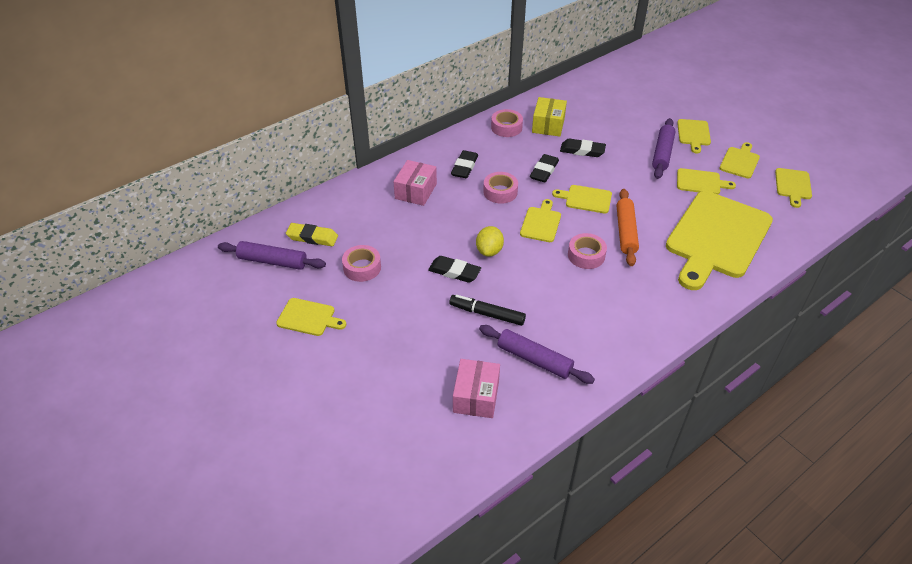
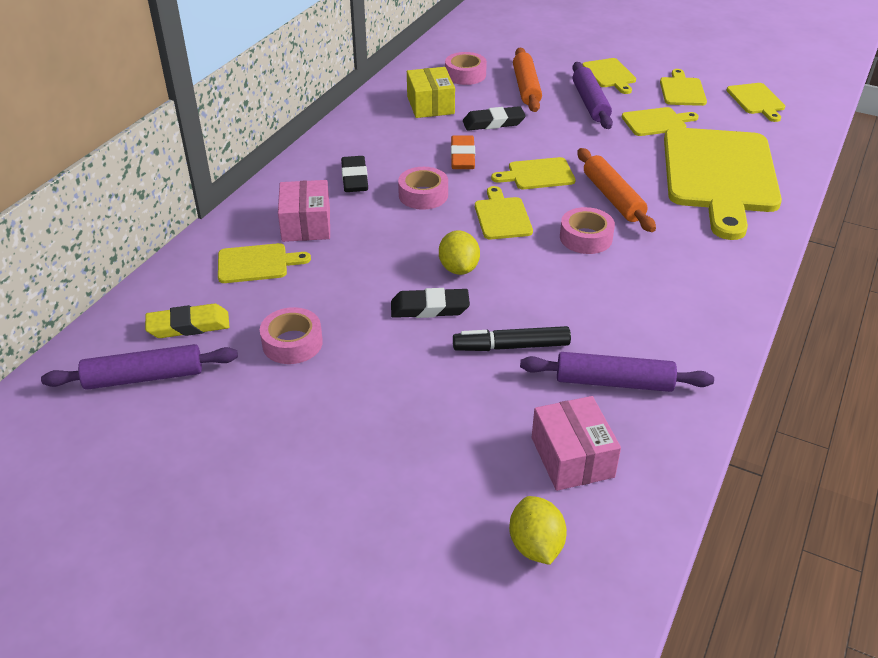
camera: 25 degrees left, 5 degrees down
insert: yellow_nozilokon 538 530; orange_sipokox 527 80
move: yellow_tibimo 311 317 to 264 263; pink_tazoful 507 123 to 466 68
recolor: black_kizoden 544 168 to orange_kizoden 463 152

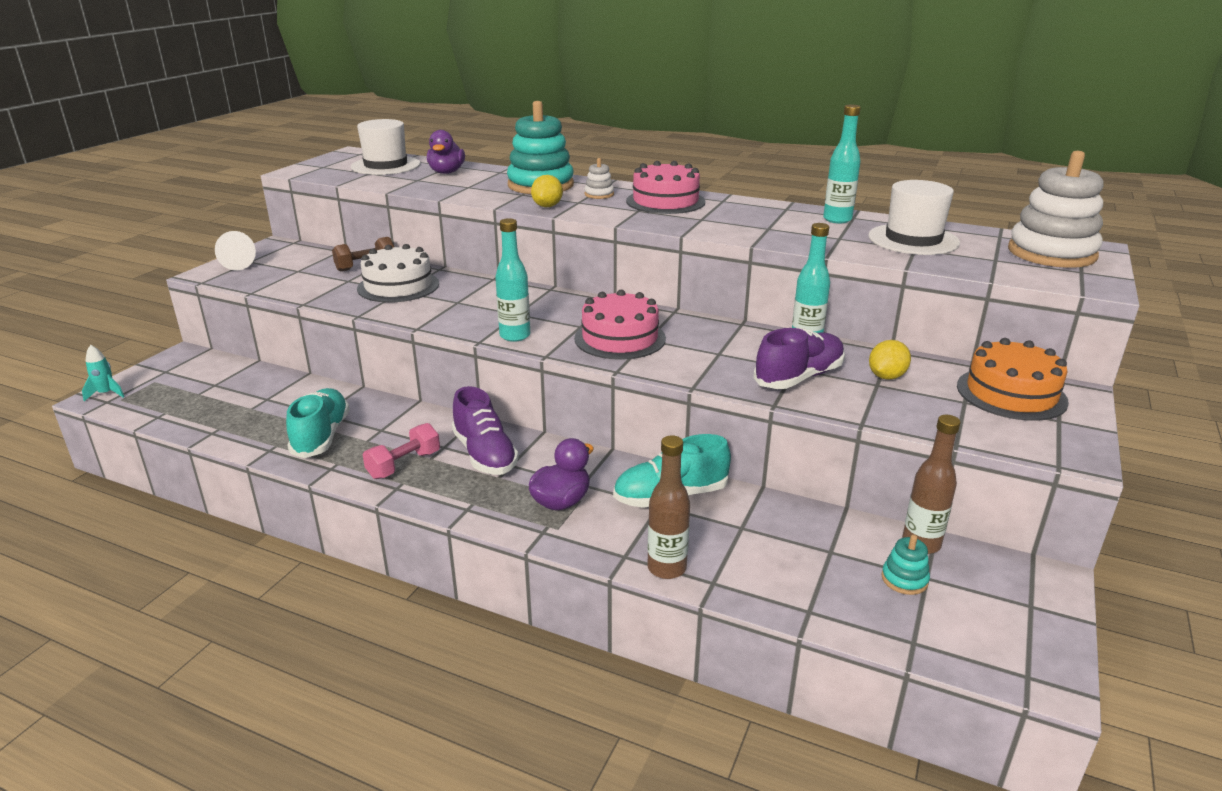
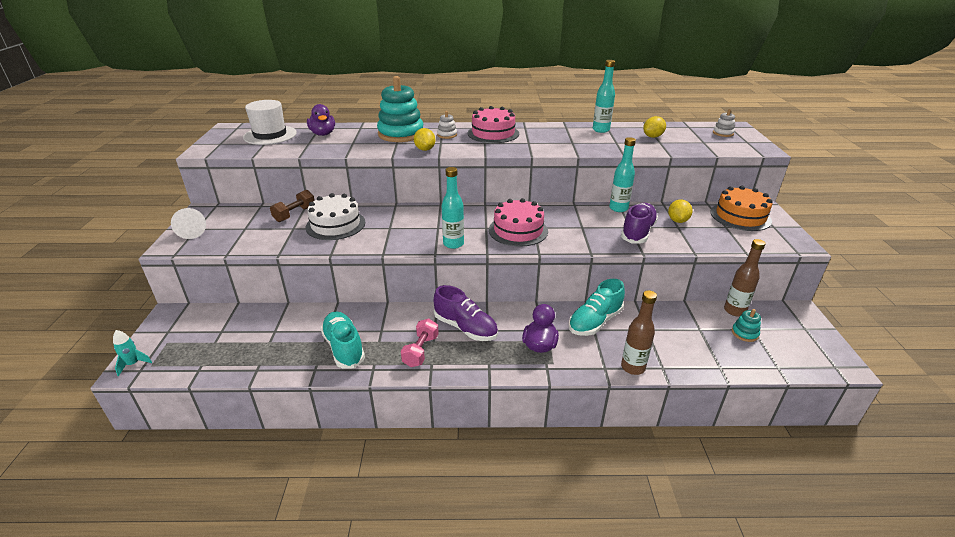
camera: 25 degrees left, 5 degrees up
replace: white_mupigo 914 217 to yellow_nozilokon 654 127
resize: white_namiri 1056 209 = 724 123 x0.43

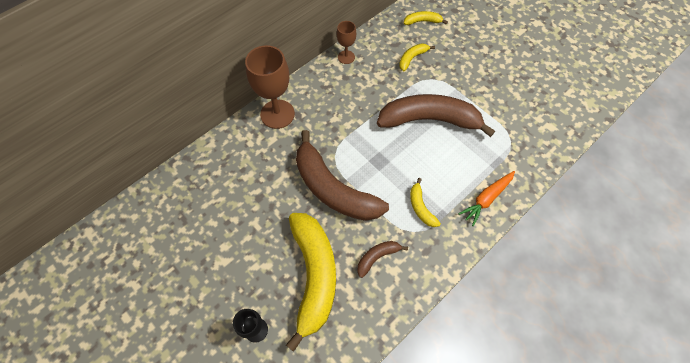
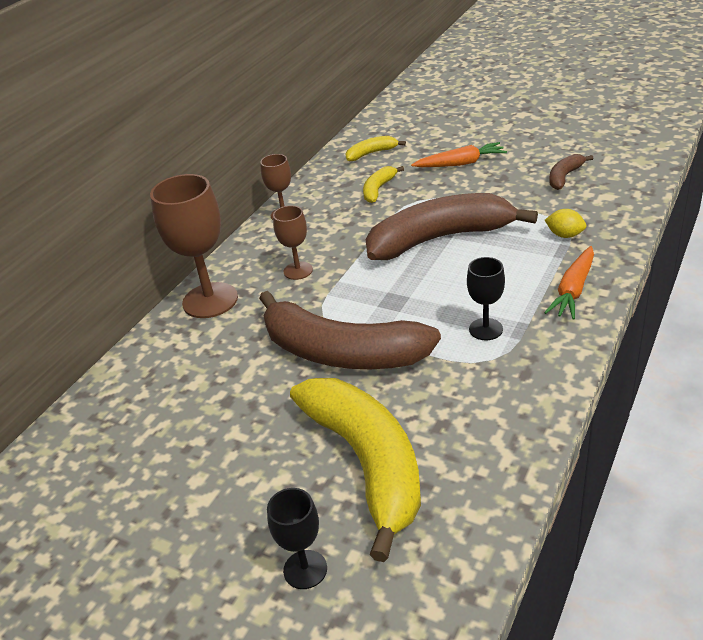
camera: 15 degrees left, 25 degrees down
insert: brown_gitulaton 293 242; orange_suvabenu 459 154; yellow_nozilokon 566 223
move: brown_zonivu 382 259 to 571 172
replace: yellow_zonivu 425 202 to black_gitulaton 486 298

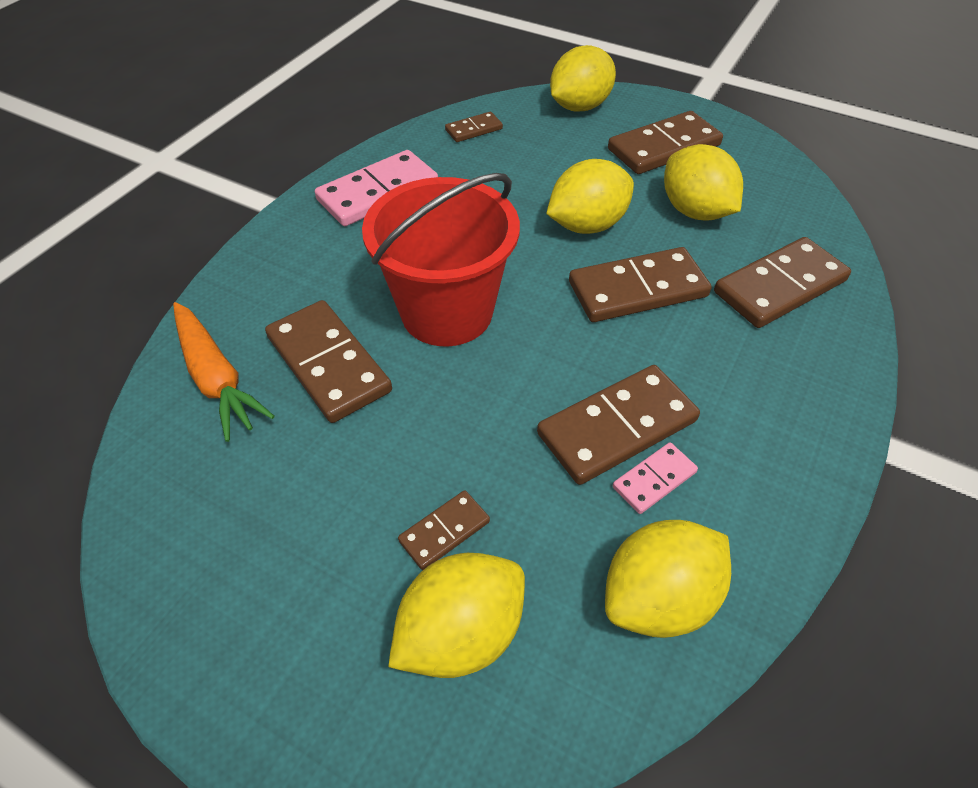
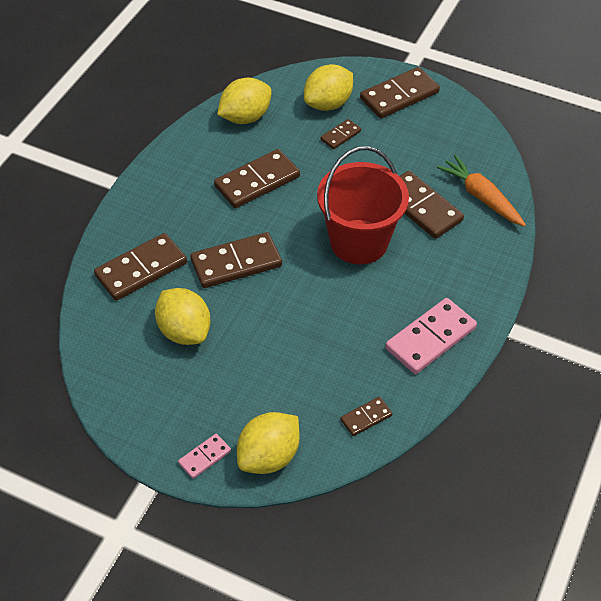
camera: 175 degrees right, 0 degrees up
delete: yellow_nozilokon 590 196
move: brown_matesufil 665 142 to 400 92; pink_matesufil 655 478 to 204 456

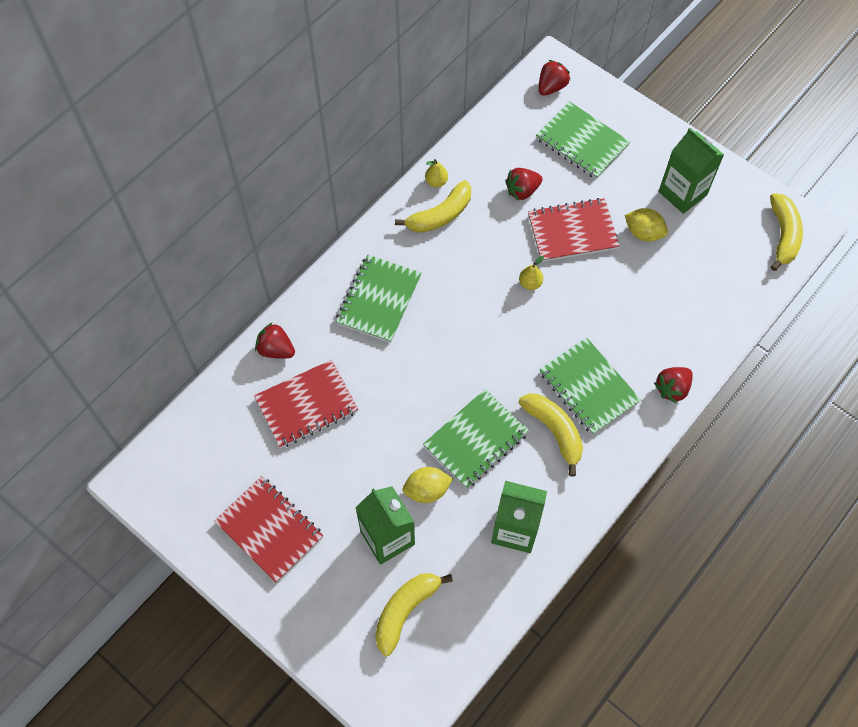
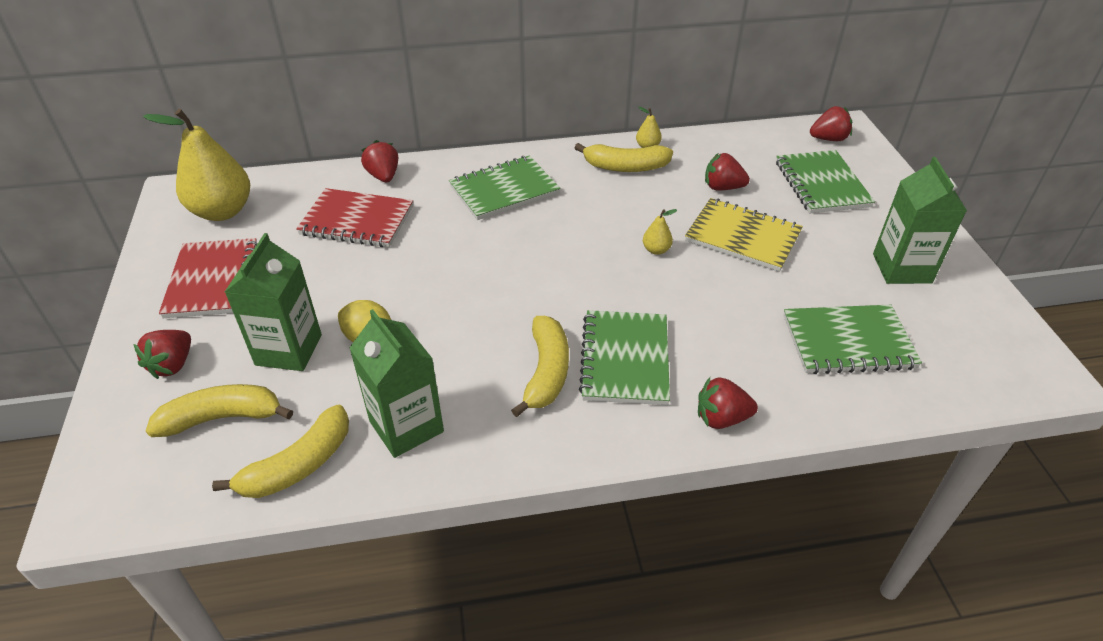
camera: 40 degrees right, 20 degrees down
delete: yellow_nozilokon 646 224
insert: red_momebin 162 354; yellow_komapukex 196 165
move: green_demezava 476 439 to 852 339; yellow_zonivu 786 232 to 280 451
recolor: red_demezava 574 230 to yellow_demezava 744 235

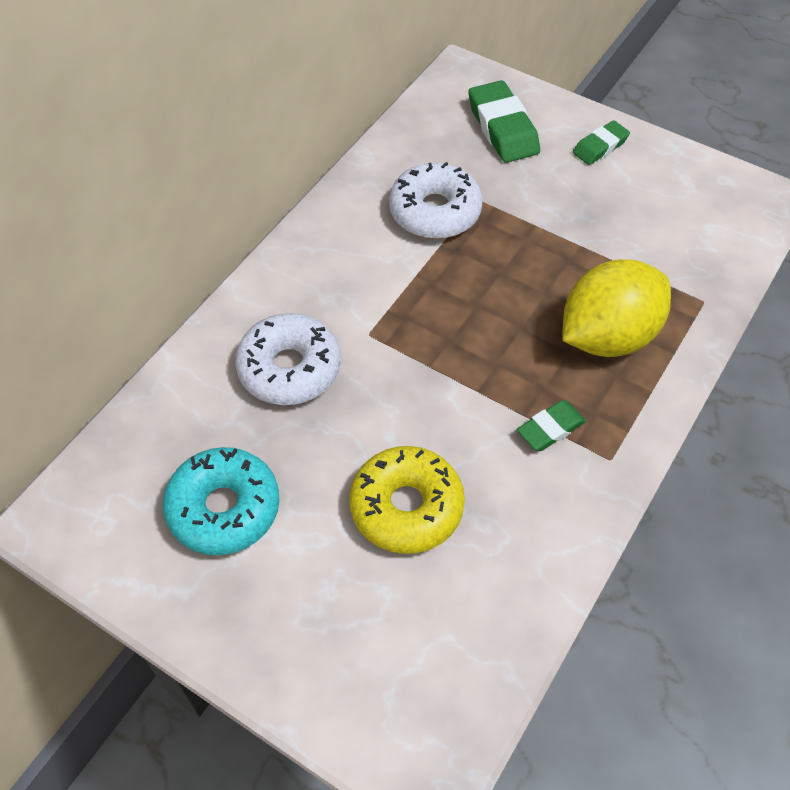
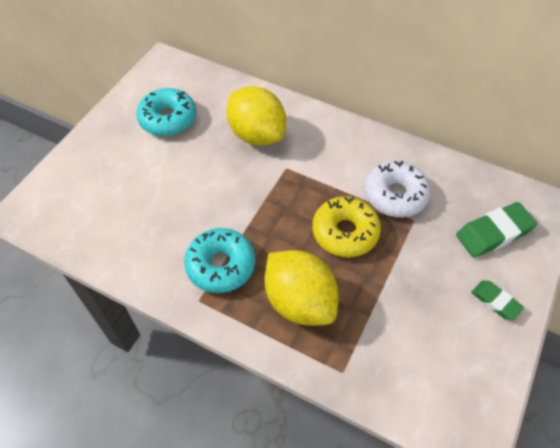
camera: 85 degrees right, 0 degrees up
move: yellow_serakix 407 500 to 346 226
replace: white_serakix 288 359 to yellow_nozilokon 256 116; green_kizoden 551 425 to turquoise_serakix 219 260

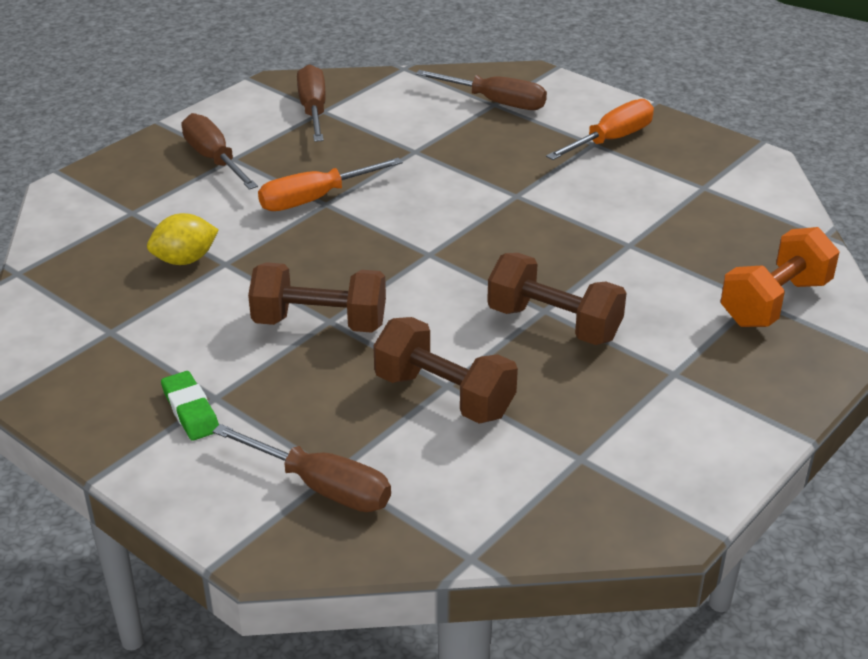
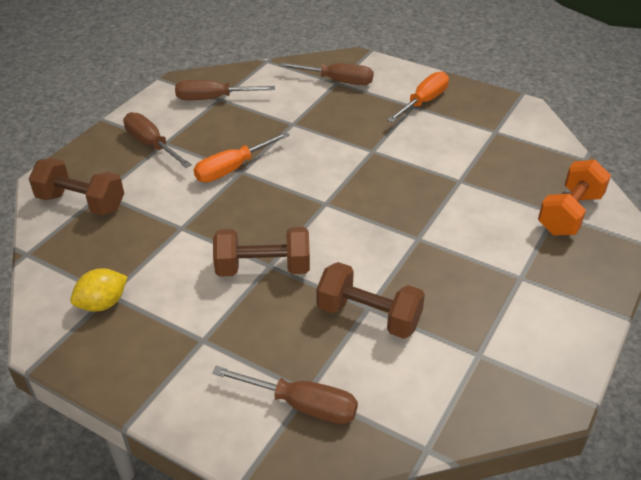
camera: 10 degrees left, 5 degrees up
delete: green_kizoden 190 406
move: yellow_nozilokon 183 239 to 99 289; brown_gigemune 557 299 to 76 186
rotate: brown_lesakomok 311 103 = 225 90 75 degrees counterclockwise

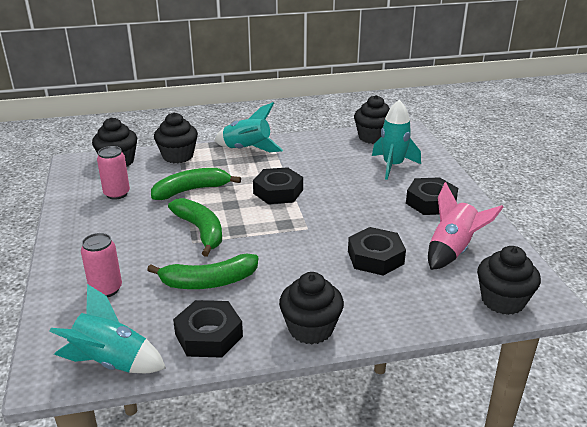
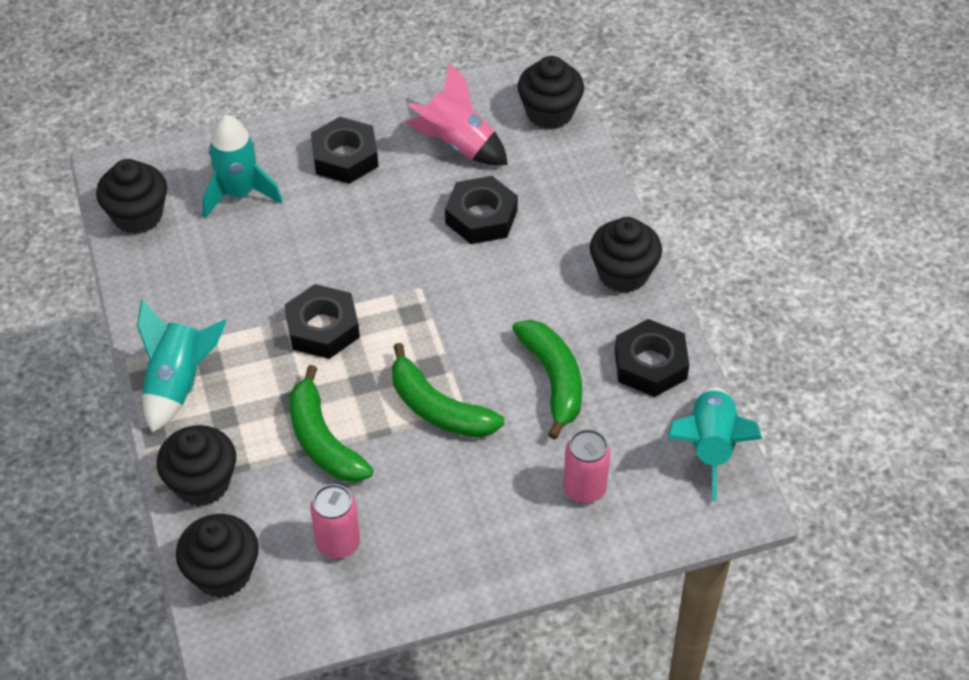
camera: 95 degrees left, 20 degrees up
rotate: green_zonivu 195 227 = 448 390 105 degrees counterclockwise

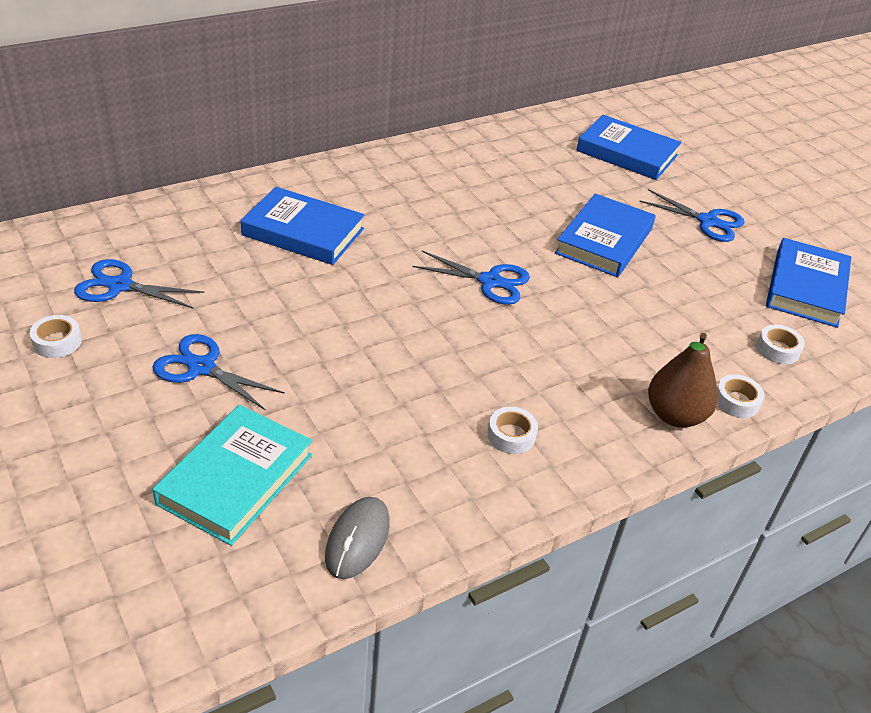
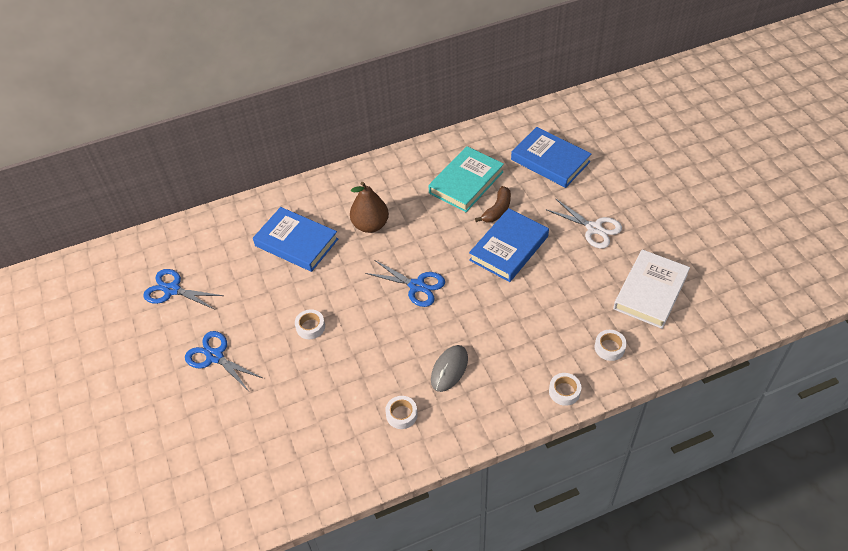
camera: 15 degrees right, 10 degrees up
insert: brown_zonivu 493 204
move: white_tazoful 56 336 to 310 324; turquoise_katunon 232 475 to 466 179; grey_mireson 357 538 to 449 368; brown_komapukex 683 380 to 369 207
recolor: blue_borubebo 692 215 to white_borubebo 584 223; blue_katunon 808 283 to white_katunon 651 289

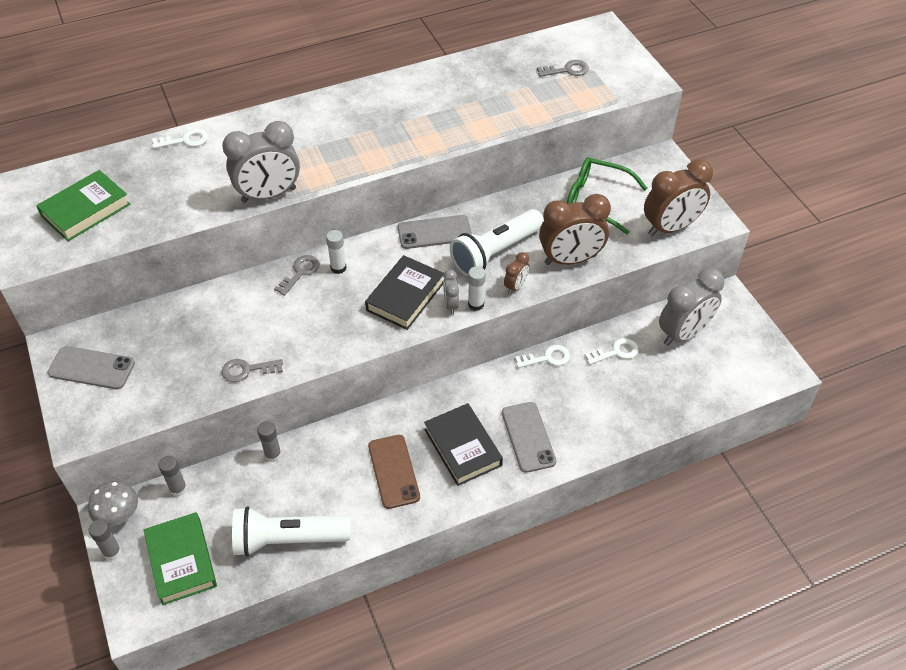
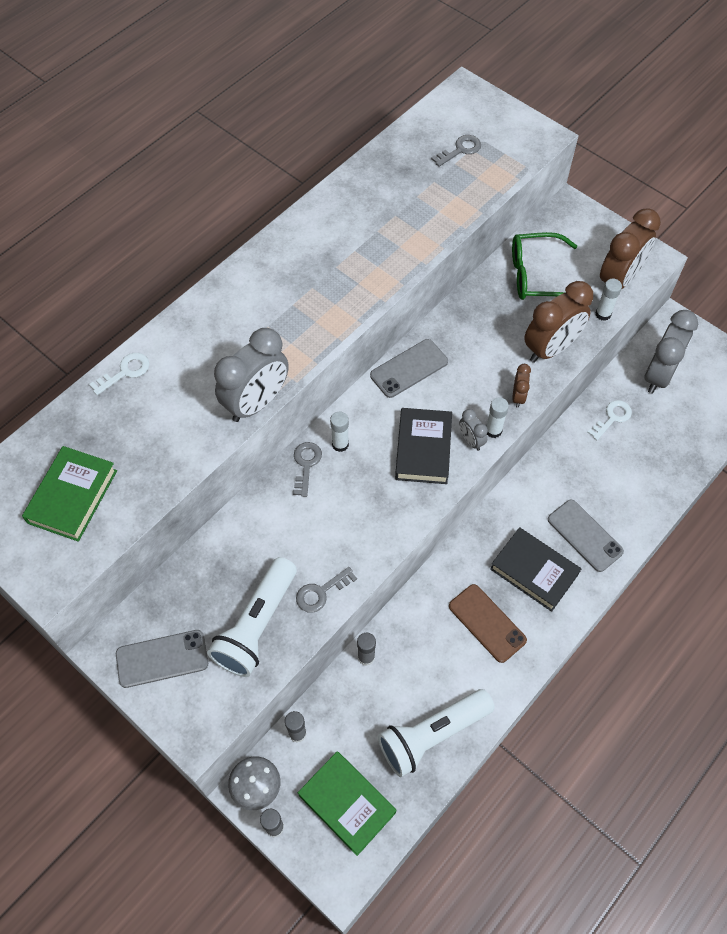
camera: 25 degrees left, 10 degrees up
delete: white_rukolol 542 356
insert: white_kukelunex 608 300
move: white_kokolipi 497 242 to 252 617

